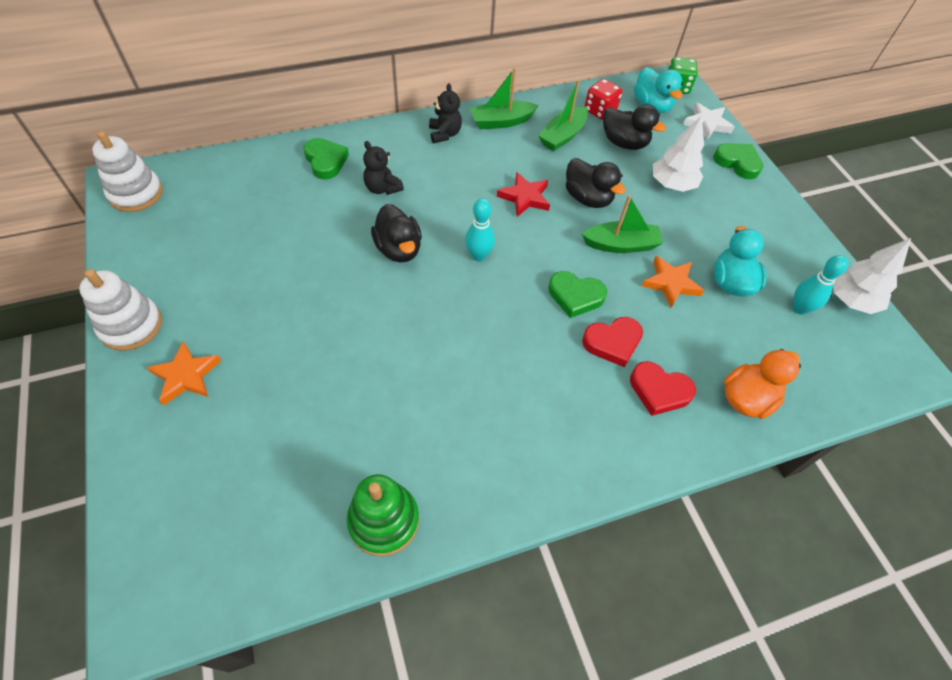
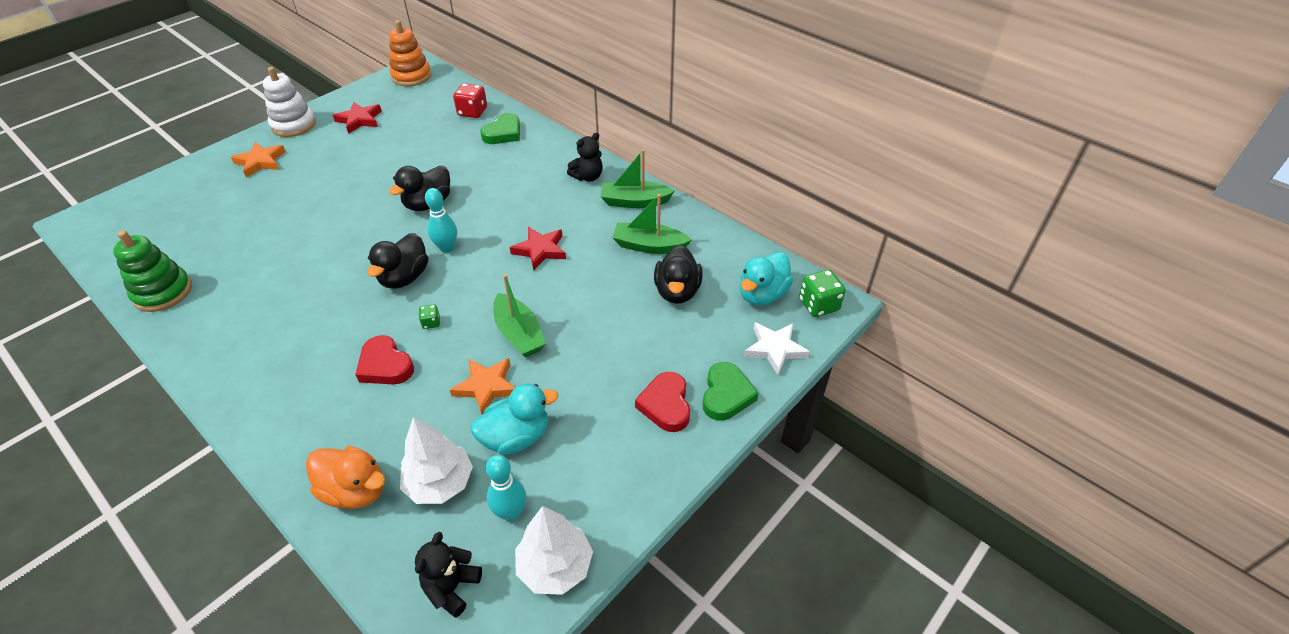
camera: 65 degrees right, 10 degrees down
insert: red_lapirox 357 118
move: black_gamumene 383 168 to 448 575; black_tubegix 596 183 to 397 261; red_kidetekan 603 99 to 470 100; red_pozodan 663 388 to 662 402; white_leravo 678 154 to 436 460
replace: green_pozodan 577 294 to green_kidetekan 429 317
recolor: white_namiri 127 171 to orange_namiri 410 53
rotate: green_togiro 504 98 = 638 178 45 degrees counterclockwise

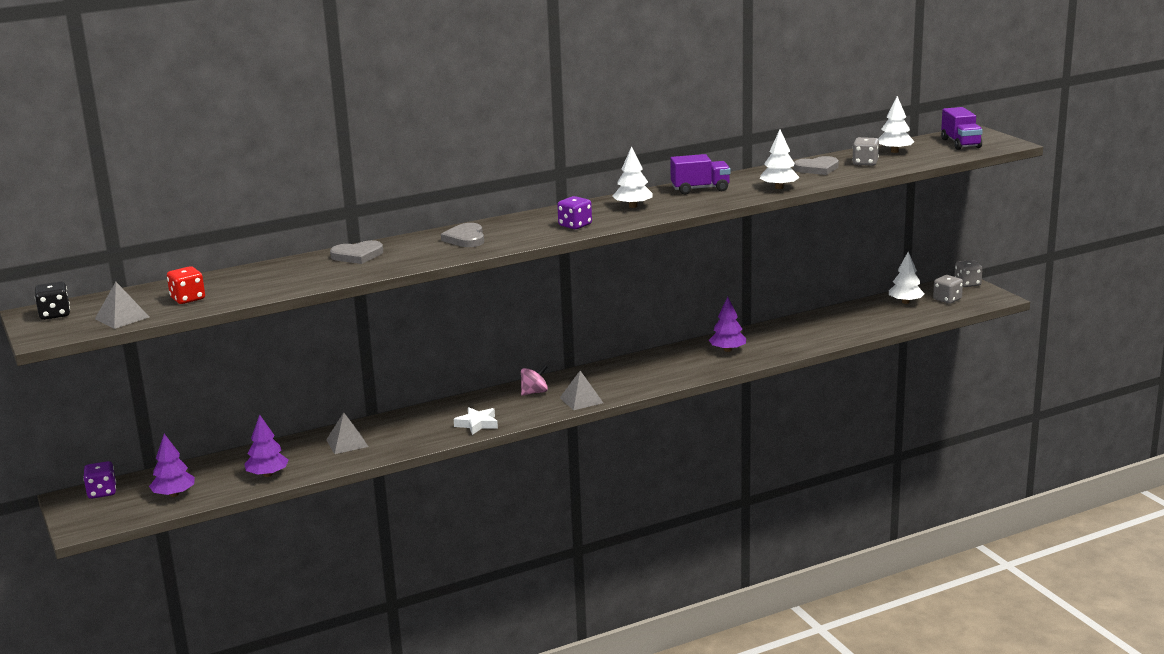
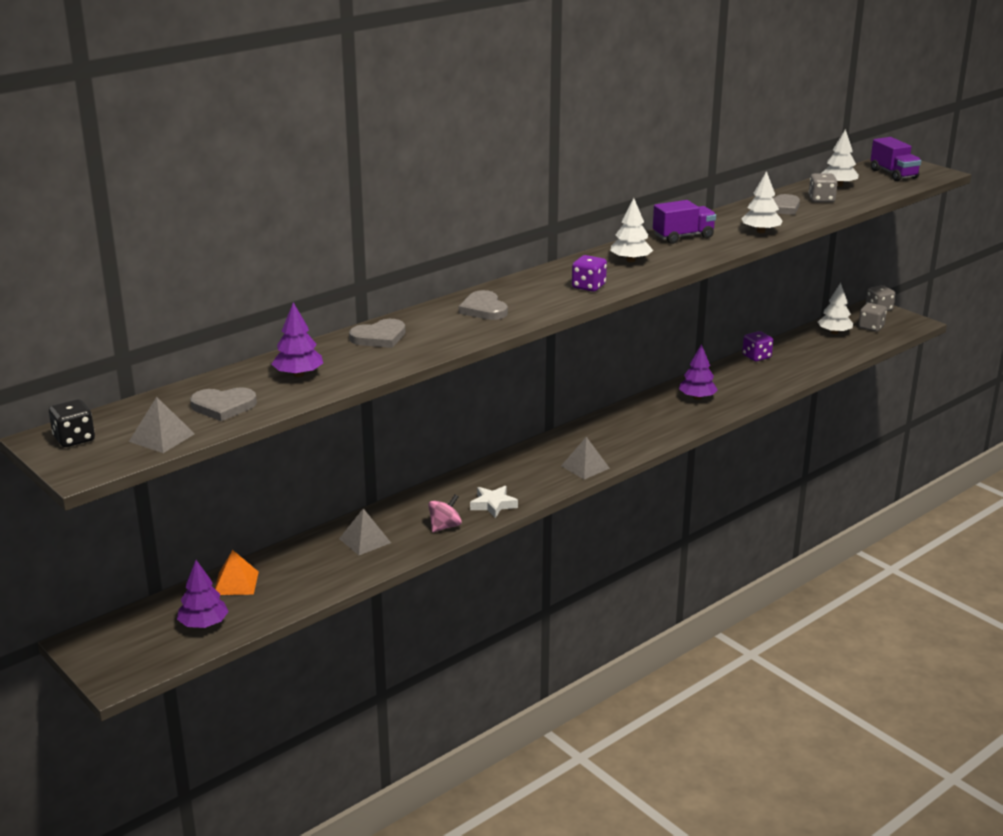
camera: 15 degrees left, 5 degrees up
insert: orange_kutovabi 237 572
move: purple_kidetekan 99 480 to 757 346; purple_leravo 266 446 to 297 339; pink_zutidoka 534 380 to 445 513
replace: red_kidetekan 186 285 to grey_pozodan 223 404

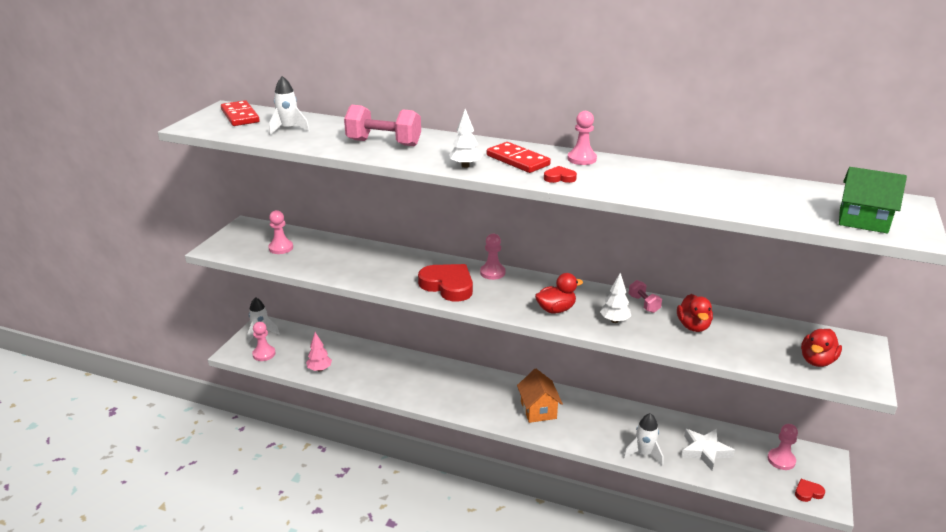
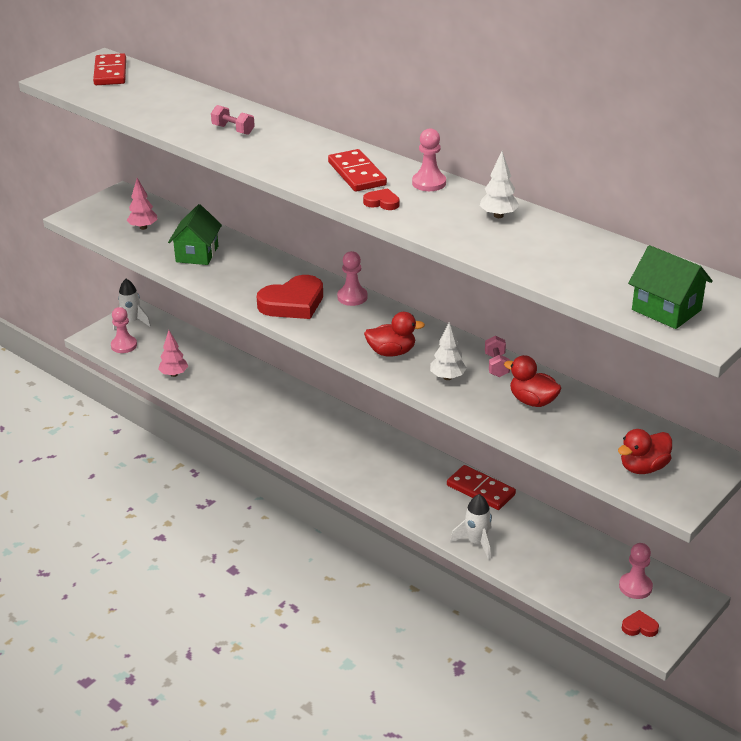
camera: 20 degrees right, 5 degrees up
delete: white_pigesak 289 105; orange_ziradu 540 396; white_lapirox 708 449
insert: green_ziradu 195 234; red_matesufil 481 487
move: white_leravo 465 138 to 499 184
replace: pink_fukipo 280 232 to pink_leravo 142 204
rotate: red_pozodan 445 283 = 290 297 90 degrees clockwise; red_tubegix 695 313 = 533 381 105 degrees clockwise
resize: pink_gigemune 382 125 = 233 120 x0.53

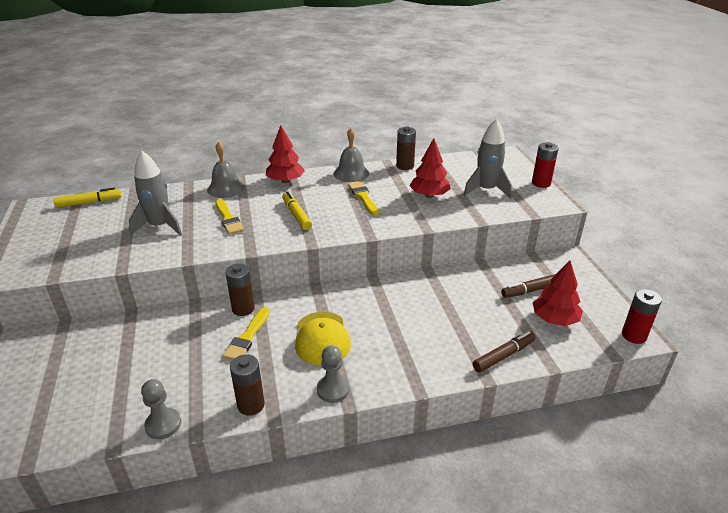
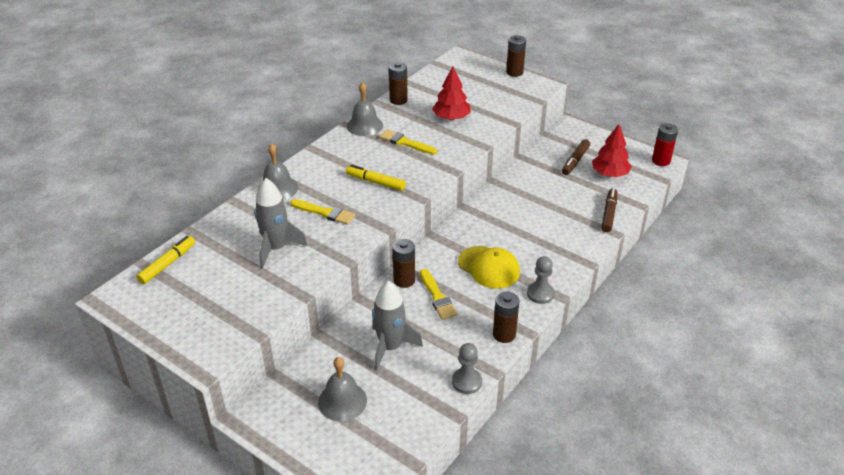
camera: 40 degrees left, 5 degrees up
delete: red_leravo 285 154
insert: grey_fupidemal 342 389
move: grey_pigesak 488 158 to 397 326
recolor: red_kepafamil 545 165 to brown_kepafamil 516 56

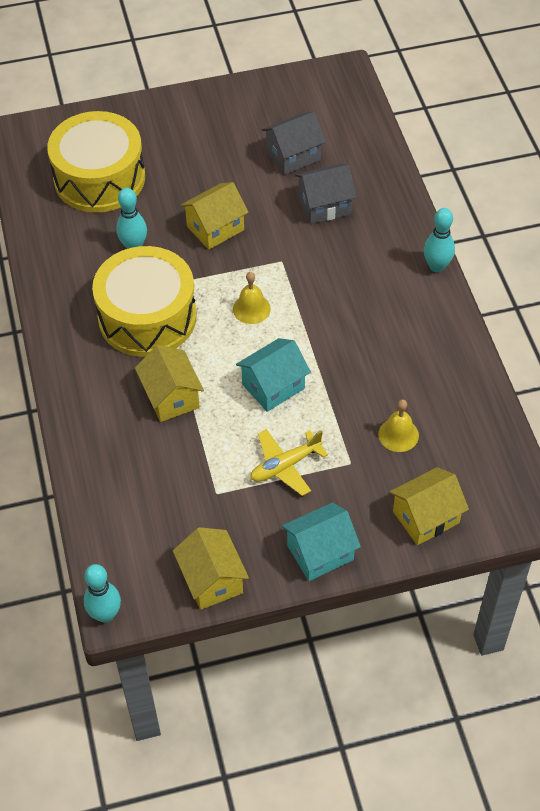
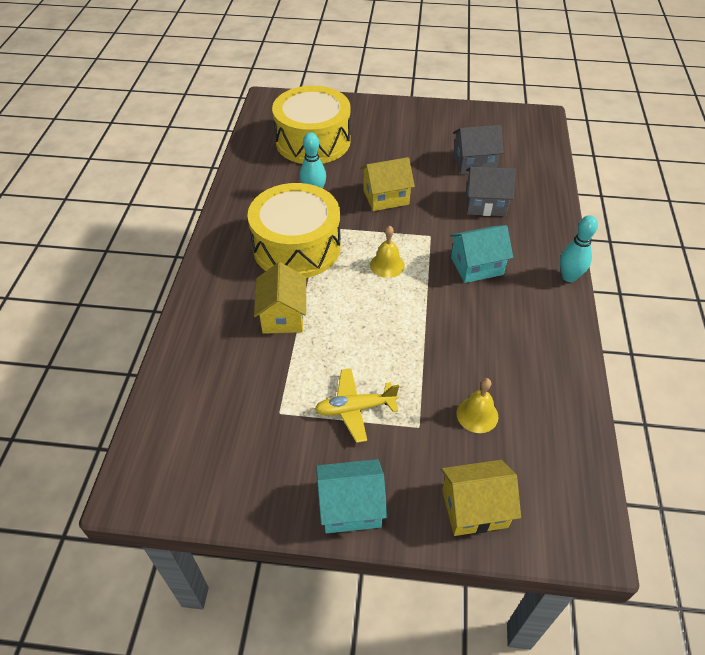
camera: 20 degrees right, 5 degrees down
delete: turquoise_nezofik 102 593; yellow_ziradu 211 568
move: turquoise_ziradu 273 375 to 481 254

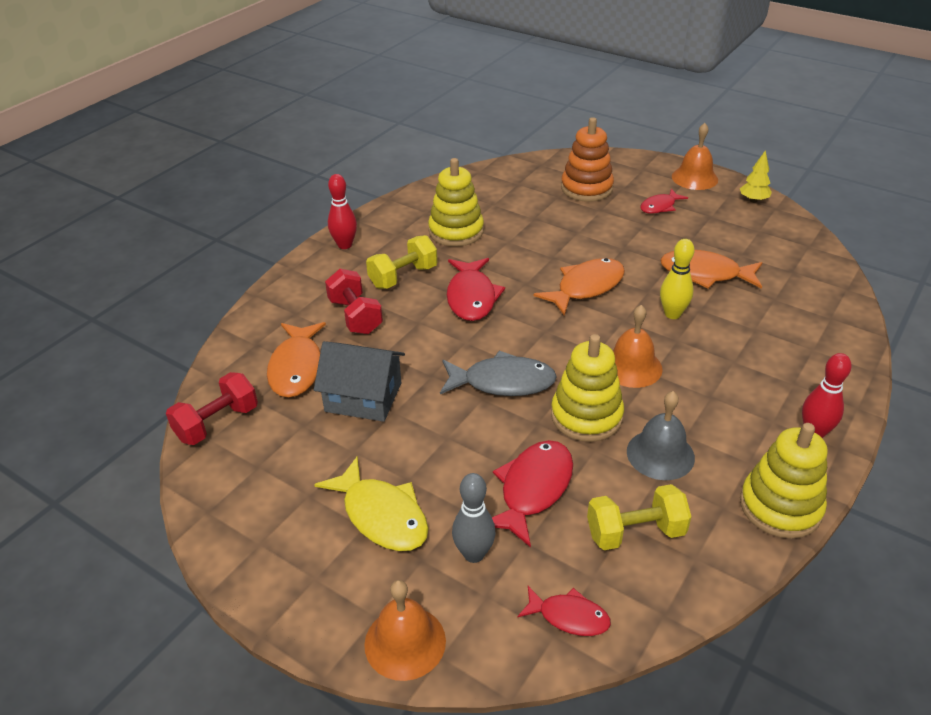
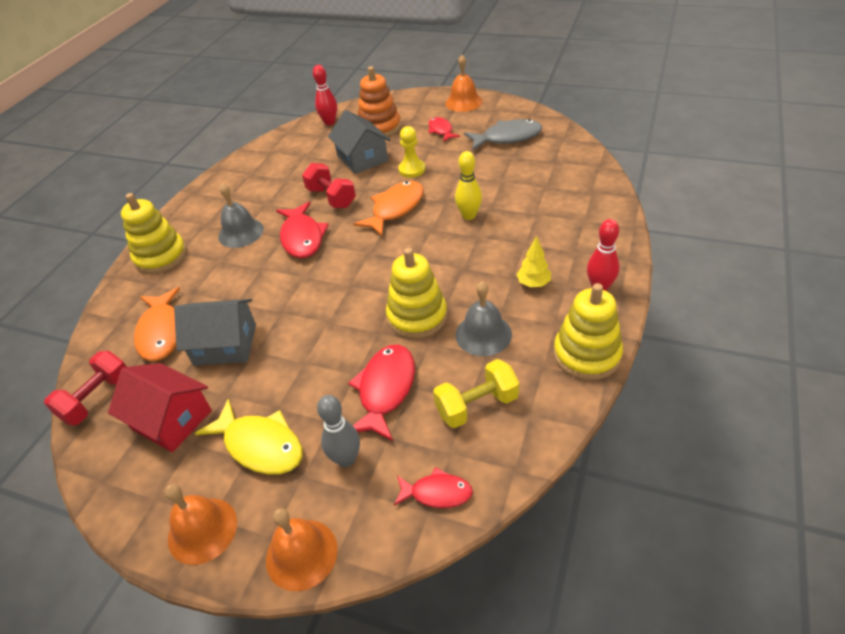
camera: 10 degrees left, 5 degrees up
delete: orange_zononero 711 269
insert: red_ziradu 160 407; grey_ziradu 359 142; yellow_fukipo 411 152
move: red_gigemune 354 301 to 329 185; red_nezofik 342 211 to 325 95; yellow_namiri 456 202 to 154 233; grey_zononero 498 373 to 503 134; orange_fupidemal 638 346 to 201 524; yellow_leravo 756 176 to 534 261
replace: yellow_gigemune 401 262 to grey_fupidemal 241 215
rotate: red_zononero 664 201 = 444 129 120 degrees clockwise

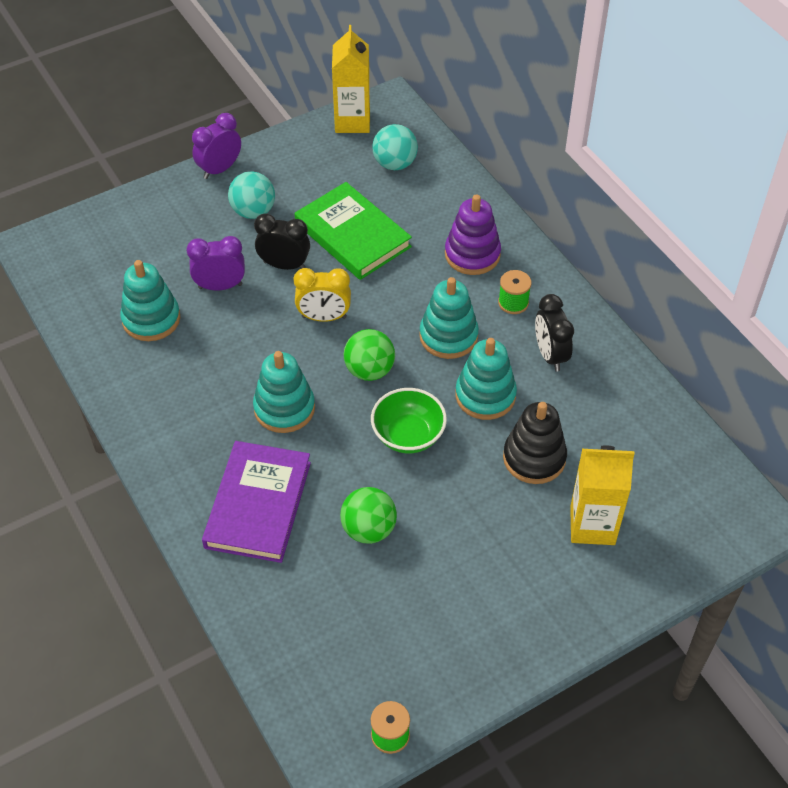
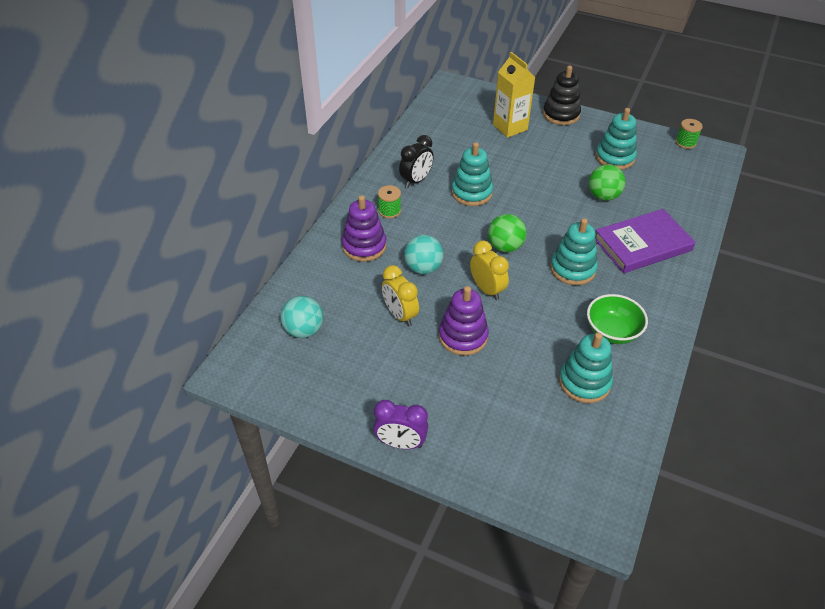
camera: 125 degrees left, 5 degrees down
delete: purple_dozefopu 215 263; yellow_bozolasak 351 79
move: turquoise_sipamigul 251 195 to 423 254; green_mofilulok 409 421 to 617 319; turquoise_namiri 449 318 to 616 139; black_namiri 535 443 to 562 95
replace: black_dozefopu 282 241 to purple_namiri 464 321; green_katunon 353 231 to yellow_dozefopu 400 295

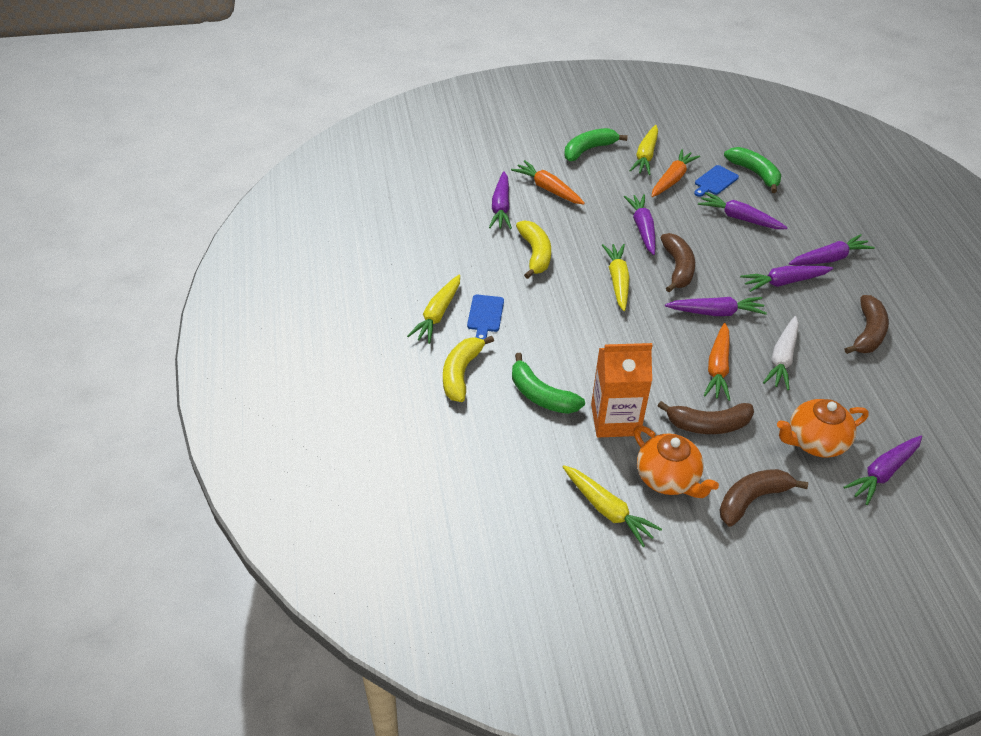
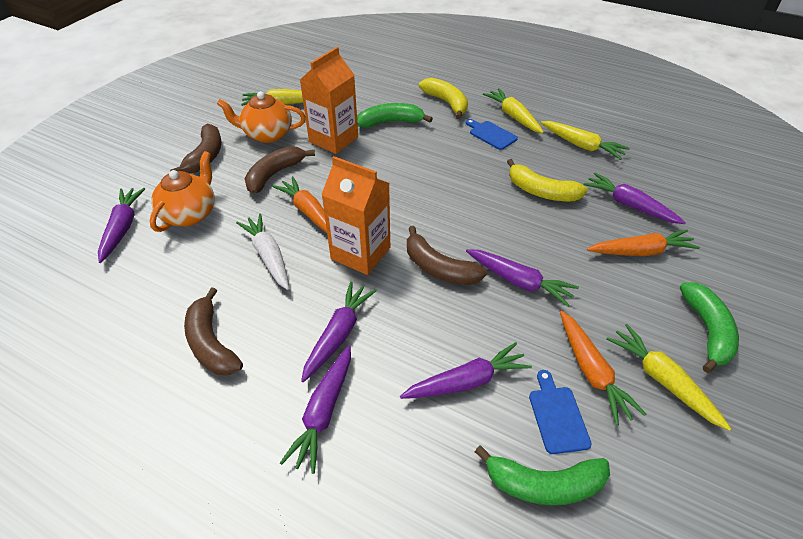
camera: 130 degrees right, 0 degrees up
move: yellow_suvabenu 616 277 to 585 140
replace: purple_suvabenu 716 306 to orange_bozolasak 355 215

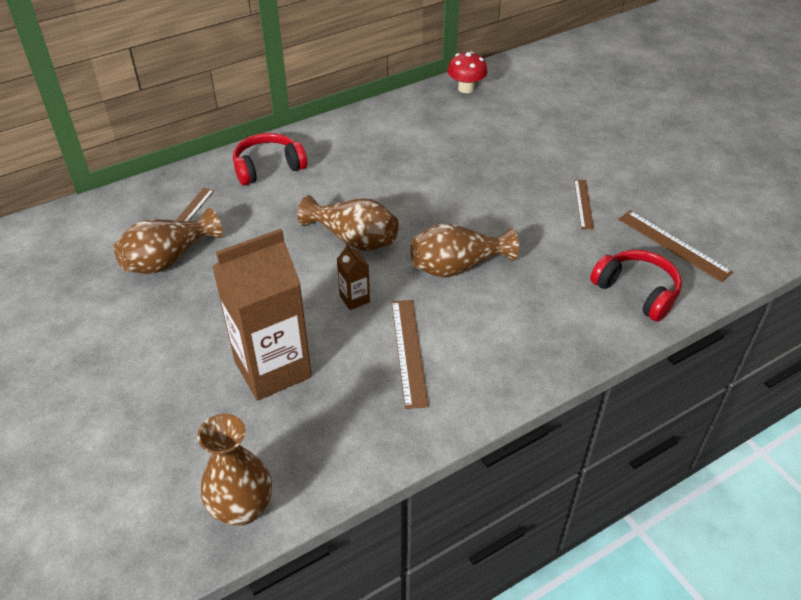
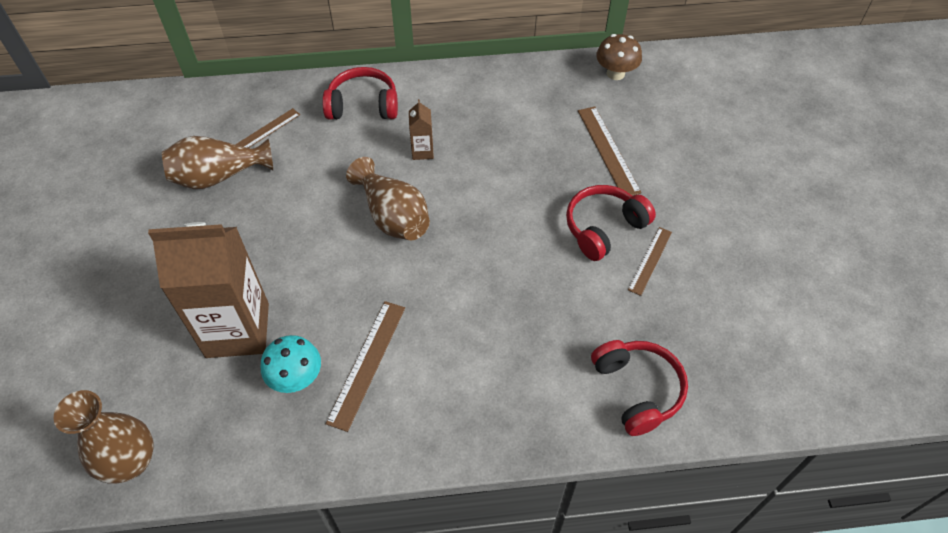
camera: 25 degrees right, 10 degrees up
delete: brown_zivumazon 464 250
insert: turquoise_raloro 291 364; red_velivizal 611 223
move: brown_bozolasak 353 276 to 421 129; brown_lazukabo 675 246 to 610 151
recolor: red_raloro 467 72 to brown_raloro 619 57

